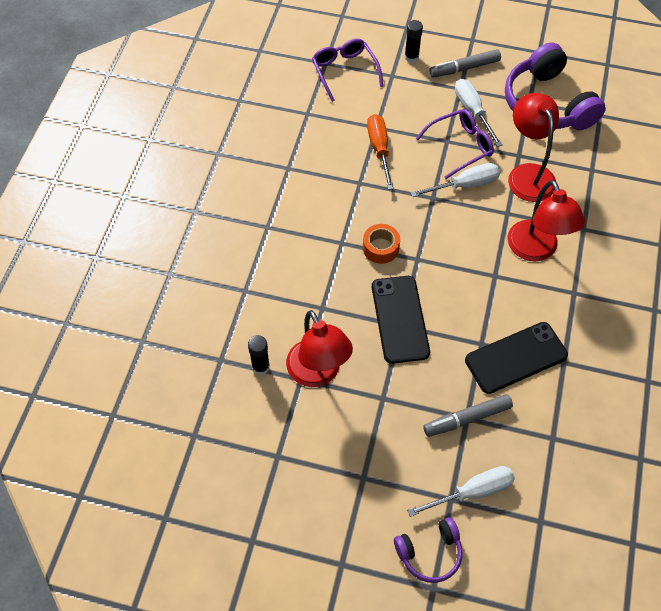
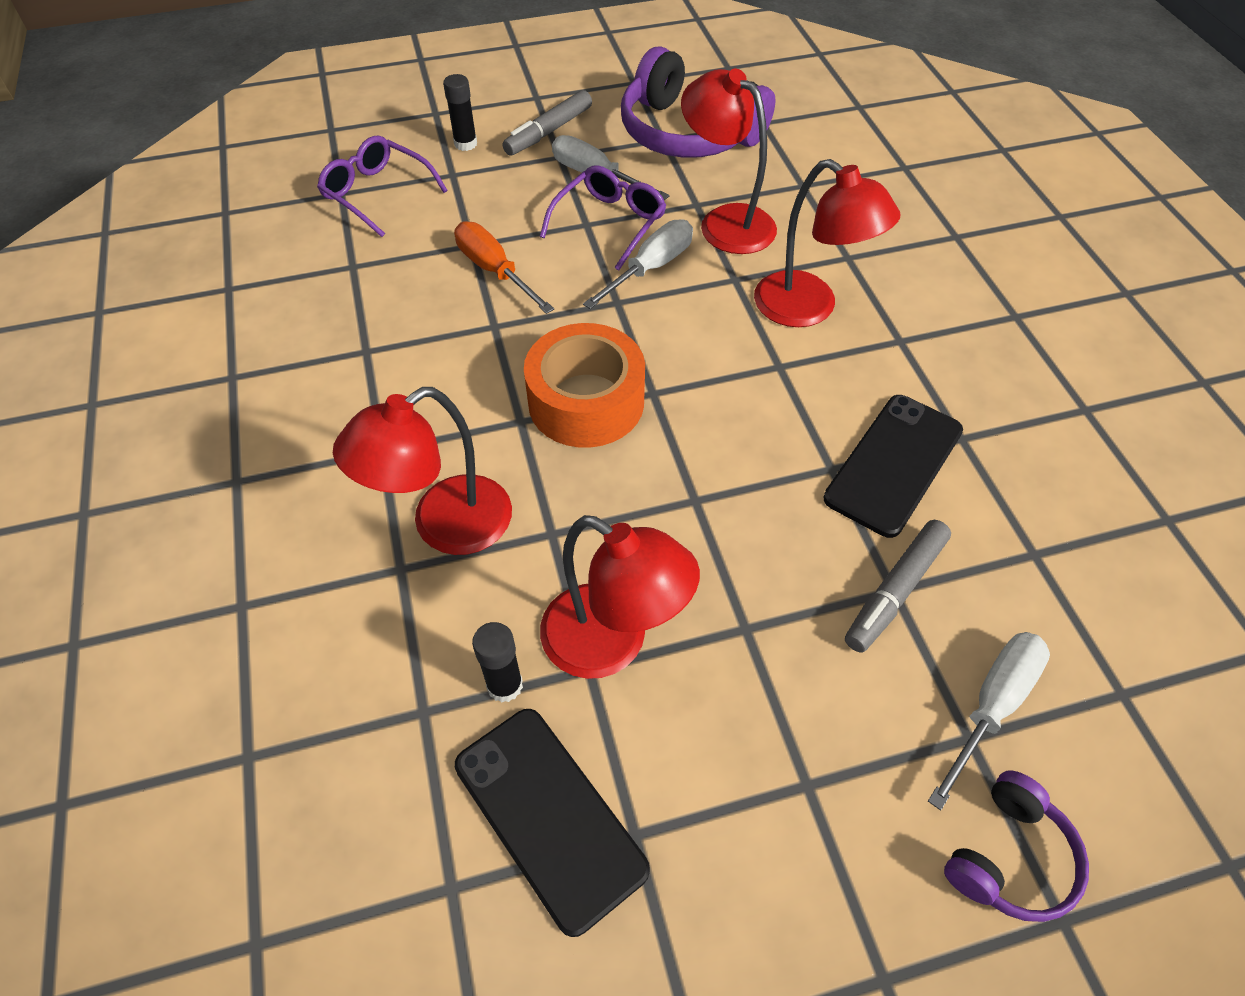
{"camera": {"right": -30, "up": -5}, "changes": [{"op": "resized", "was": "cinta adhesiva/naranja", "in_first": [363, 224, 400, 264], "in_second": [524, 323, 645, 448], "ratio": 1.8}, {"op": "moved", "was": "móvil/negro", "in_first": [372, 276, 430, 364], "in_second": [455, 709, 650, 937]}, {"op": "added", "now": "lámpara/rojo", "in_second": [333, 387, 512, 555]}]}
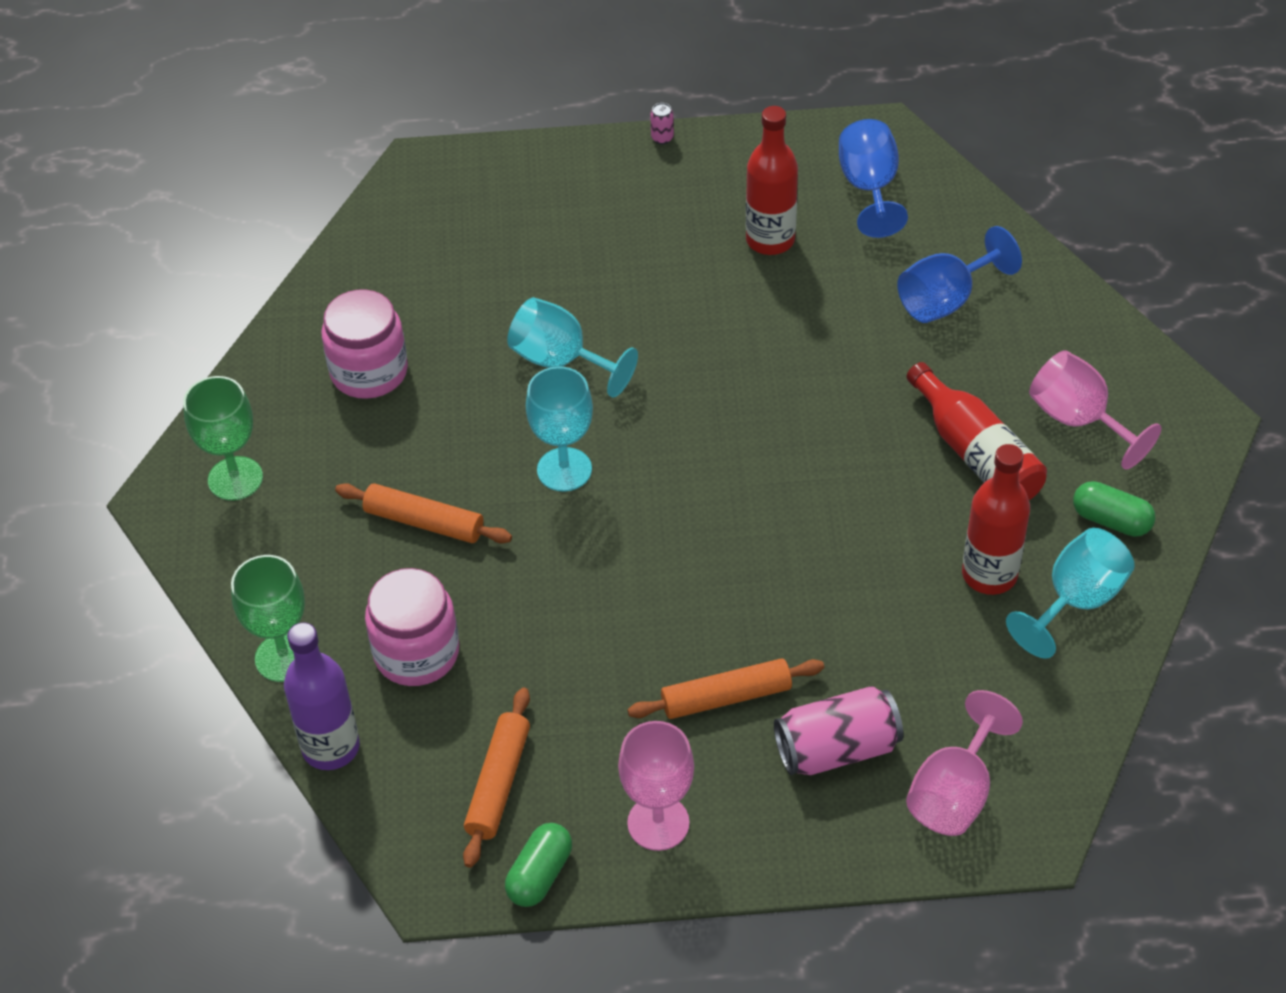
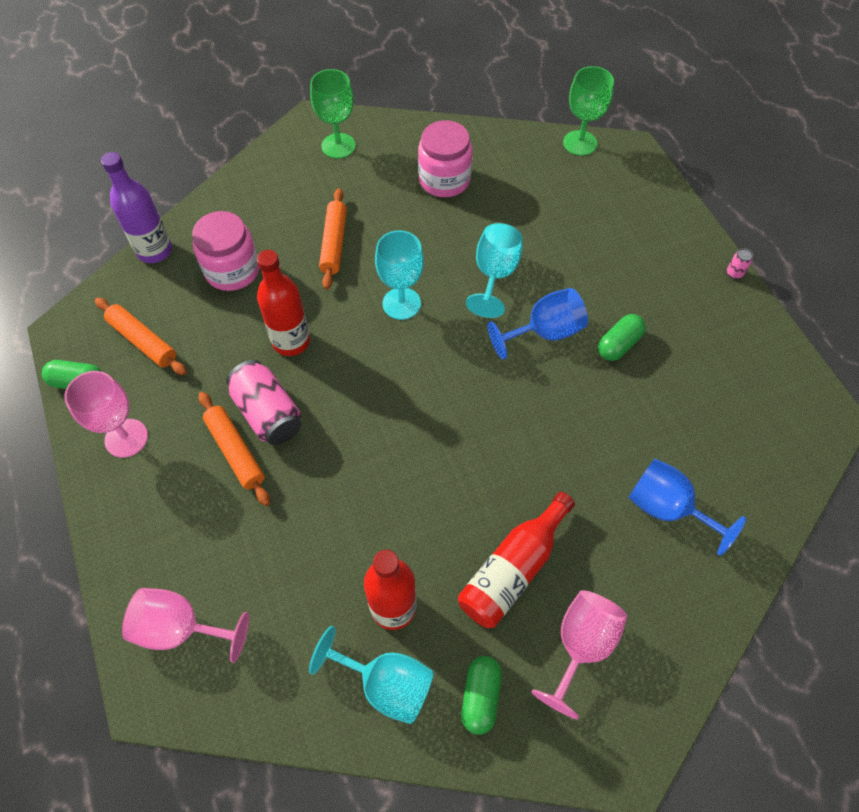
{"camera": {"right": 70, "up": 10}, "changes": [{"op": "moved", "was": "botella/rojo", "in_first": [746, 106, 798, 255], "in_second": [257, 250, 310, 356]}, {"op": "moved", "was": "copa/azul", "in_first": [839, 119, 908, 238], "in_second": [488, 288, 588, 360]}, {"op": "moved", "was": "copa/verde", "in_first": [231, 555, 305, 682], "in_second": [563, 66, 614, 156]}, {"op": "moved", "was": "lata/rosa", "in_first": [774, 686, 903, 775], "in_second": [226, 360, 301, 445]}, {"op": "turned", "was": "rodillo/naranja", "in_first": [463, 687, 530, 868], "in_second": [95, 298, 187, 375], "clockwise": 45}, {"op": "added", "now": "cápsula/verde", "in_second": [598, 314, 646, 361]}]}
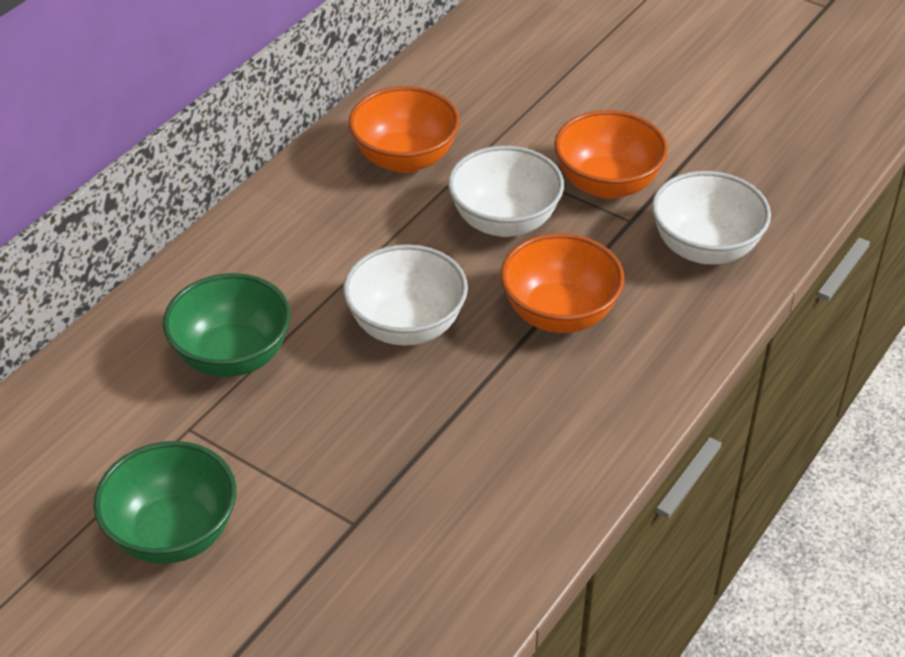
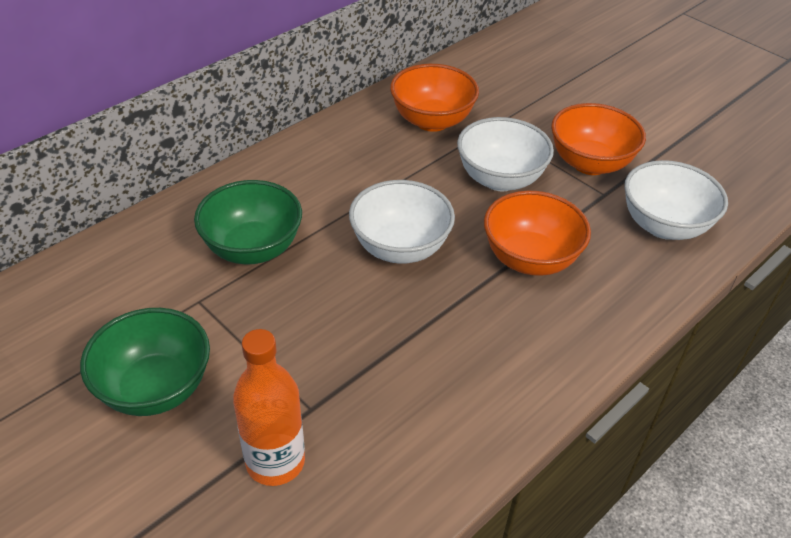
{"camera": {"right": 10, "up": 0}, "changes": [{"op": "added", "now": "botella/naranja", "in_second": [233, 329, 305, 486]}]}
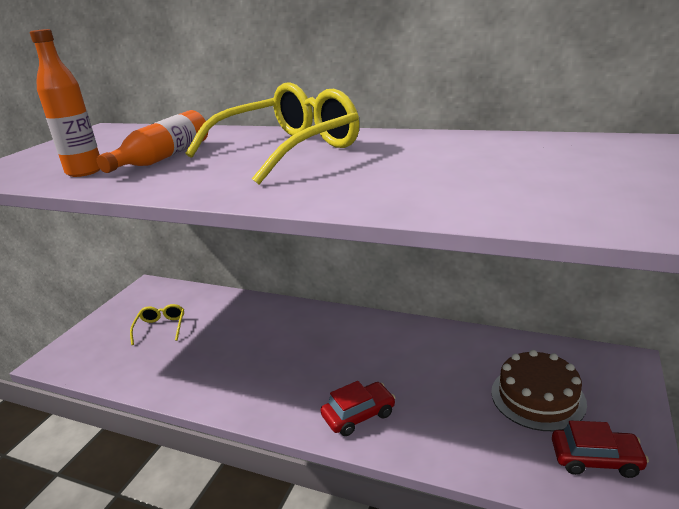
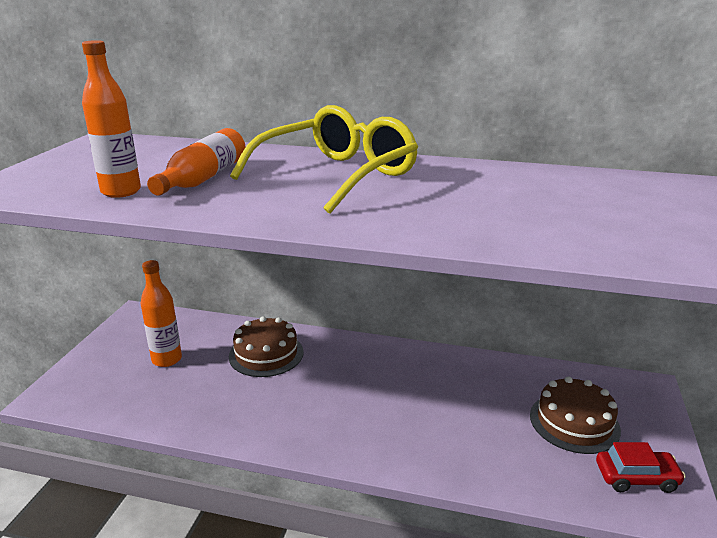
{"camera": {"right": -10, "up": 0}, "changes": [{"op": "replaced", "was": "gafas/amarillo", "now": "botella/naranja", "in_first": [130, 304, 184, 345], "in_second": [141, 260, 182, 367]}, {"op": "removed", "was": "coche/rojo", "in_first": [321, 381, 395, 436]}, {"op": "added", "now": "tarta/marrón", "in_second": [229, 316, 303, 377]}]}
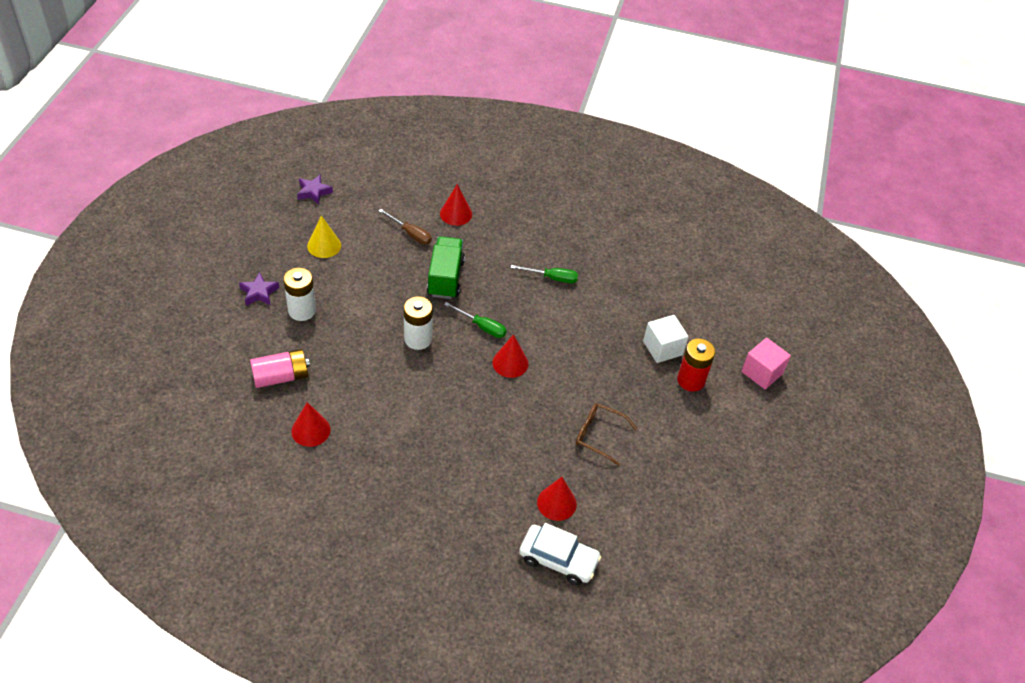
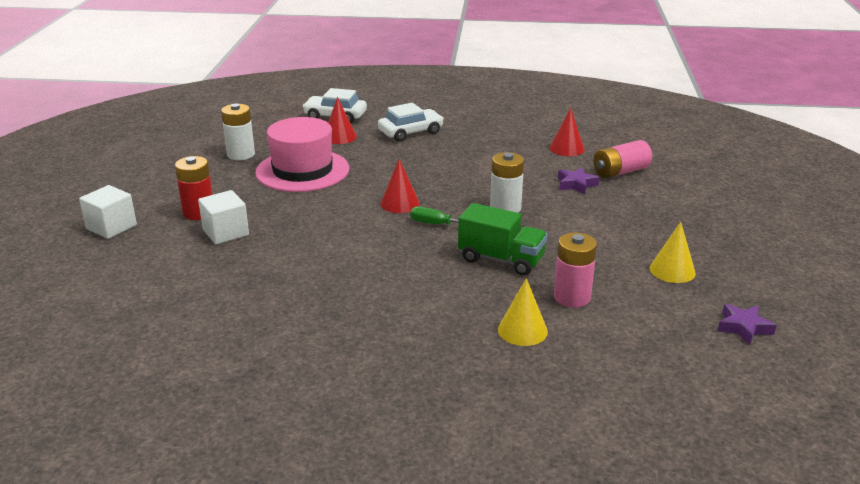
{"camera": {"right": 175, "up": -20}, "changes": [{"op": "recoloured", "was": "cono/rojo", "now": "cono/amarillo", "in_first": [440, 184, 472, 226], "in_second": [498, 278, 548, 346]}, {"op": "replaced", "was": "destornillador/marrón", "now": "pila/rosa", "in_first": [379, 209, 432, 245], "in_second": [554, 232, 597, 308]}, {"op": "turned", "was": "camión/verde", "in_first": [427, 236, 465, 299], "in_second": [458, 203, 548, 276], "clockwise": -60}, {"op": "removed", "was": "destornillador/verde", "in_first": [511, 265, 578, 283]}, {"op": "moved", "was": "pila/blanco", "in_first": [284, 268, 316, 321], "in_second": [221, 104, 255, 160]}, {"op": "moved", "was": "estrella/morado", "in_first": [239, 272, 279, 305], "in_second": [558, 167, 600, 194]}, {"op": "recoloured", "was": "cubo/rosa", "now": "cubo/blanco", "in_first": [741, 338, 791, 389], "in_second": [79, 185, 137, 239]}, {"op": "replaced", "was": "gafas/marrón", "now": "sombrero/rosa", "in_first": [576, 403, 637, 466], "in_second": [255, 117, 349, 192]}, {"op": "added", "now": "coche/blanco", "in_second": [378, 103, 444, 142]}]}
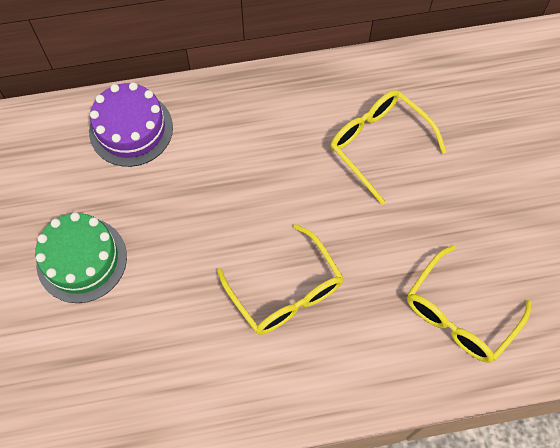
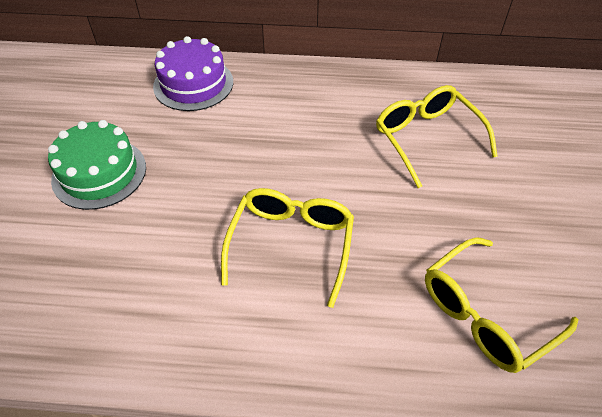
{"camera": {"right": 15, "up": -15}, "changes": [{"op": "turned", "was": "gafas/amarillo", "in_first": [217, 224, 344, 335], "in_second": [221, 188, 354, 308], "clockwise": -150}]}
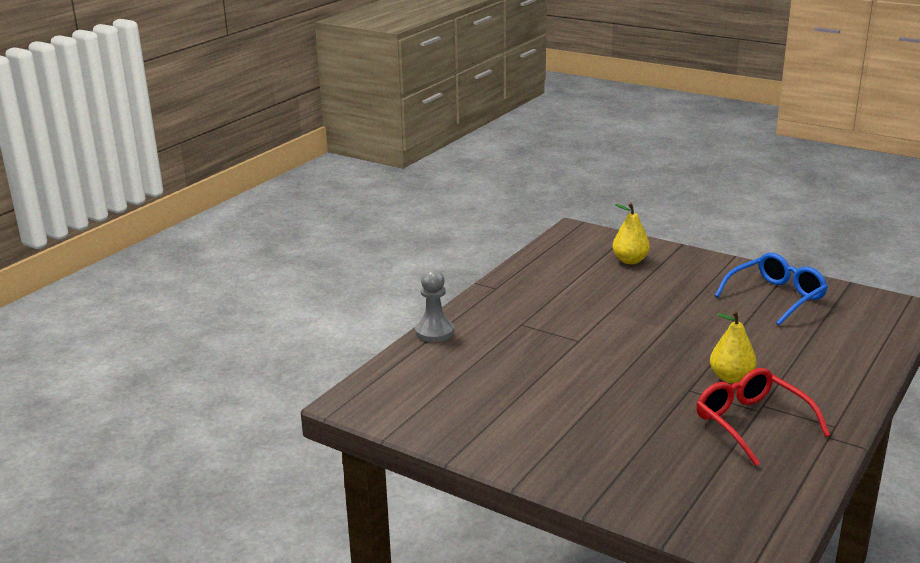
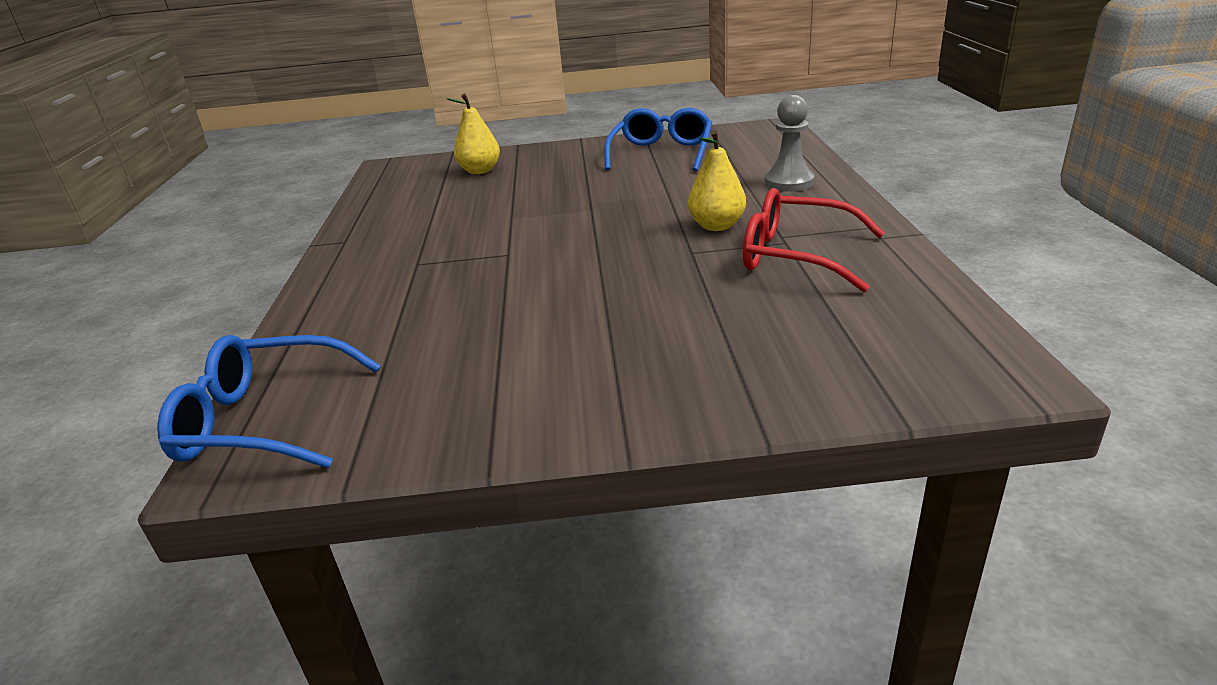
{"camera": {"right": -35, "up": 5}, "changes": [{"op": "moved", "was": "peón/gris", "in_first": [415, 269, 454, 342], "in_second": [765, 95, 814, 192]}, {"op": "added", "now": "gafas/azul", "in_second": [157, 335, 381, 468]}]}
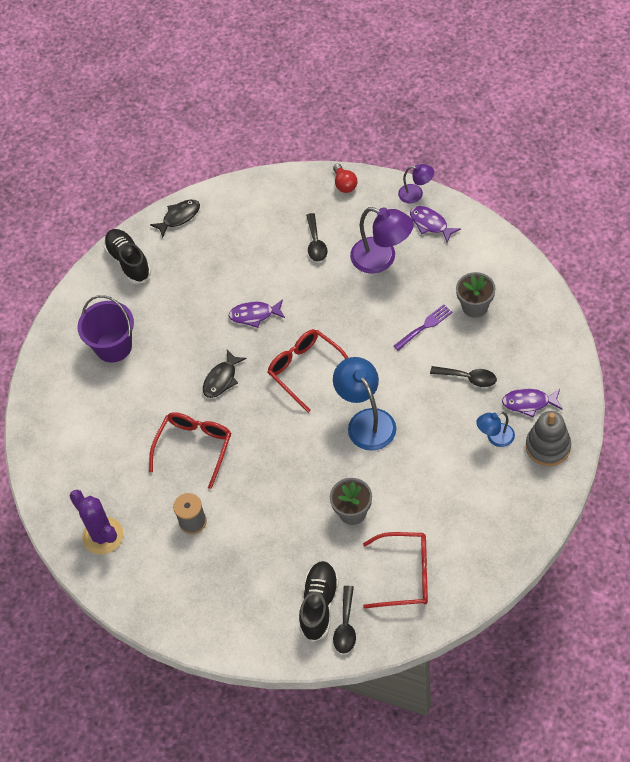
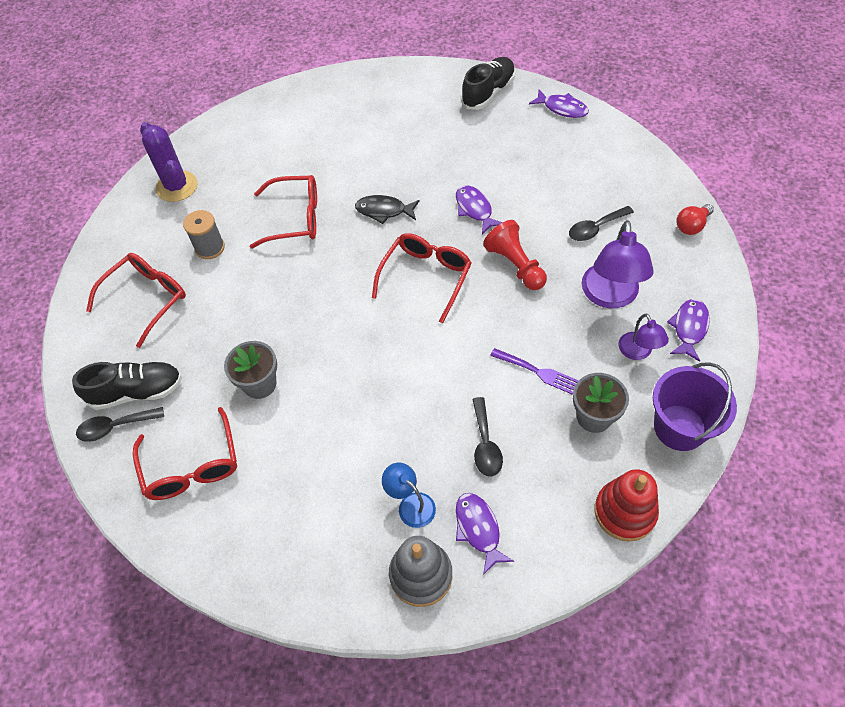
{"camera": {"right": 65, "up": 0}, "changes": [{"op": "moved", "was": "lámpara/morado", "in_first": [398, 164, 434, 203], "in_second": [618, 314, 669, 360]}, {"op": "recoloured", "was": "pez/negro", "now": "pez/morado", "in_first": [150, 200, 200, 238], "in_second": [529, 89, 589, 118]}, {"op": "moved", "was": "balde/morado", "in_first": [77, 295, 134, 363], "in_second": [653, 362, 737, 451]}, {"op": "removed", "was": "lámpara/azul", "in_first": [333, 357, 396, 451]}, {"op": "turned", "was": "cactus/morado", "in_first": [70, 489, 123, 555], "in_second": [140, 122, 197, 202], "clockwise": -60}, {"op": "added", "now": "peón/rojo", "in_second": [483, 220, 547, 290]}, {"op": "added", "now": "gafas/rojo", "in_second": [86, 253, 186, 348]}, {"op": "added", "now": "juguete apilable/rojo", "in_second": [595, 469, 659, 542]}]}
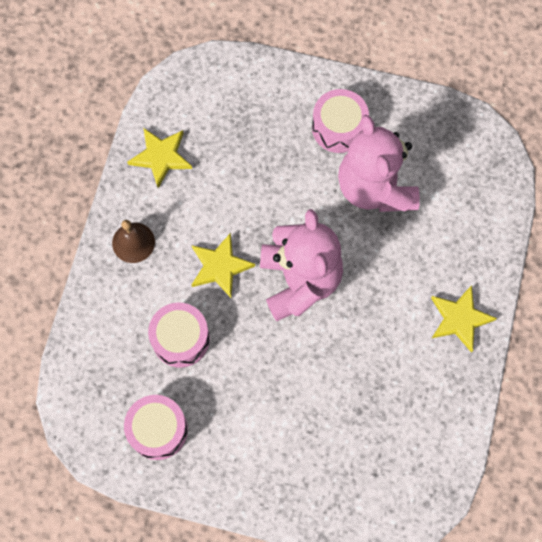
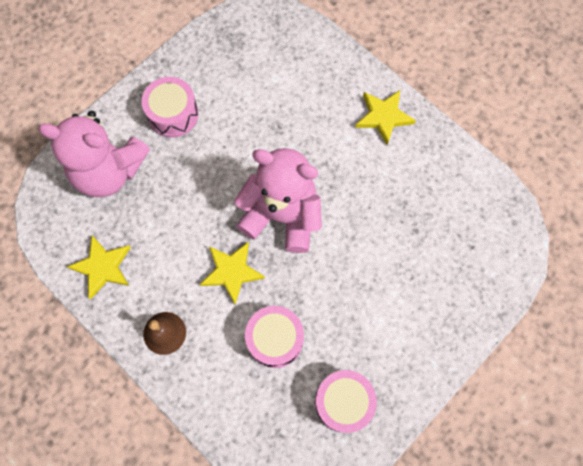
{"camera": {"right": -60, "up": 0}, "changes": [{"op": "moved", "was": "osito/rosa", "in_first": [338, 115, 420, 212], "in_second": [38, 111, 150, 197]}]}
